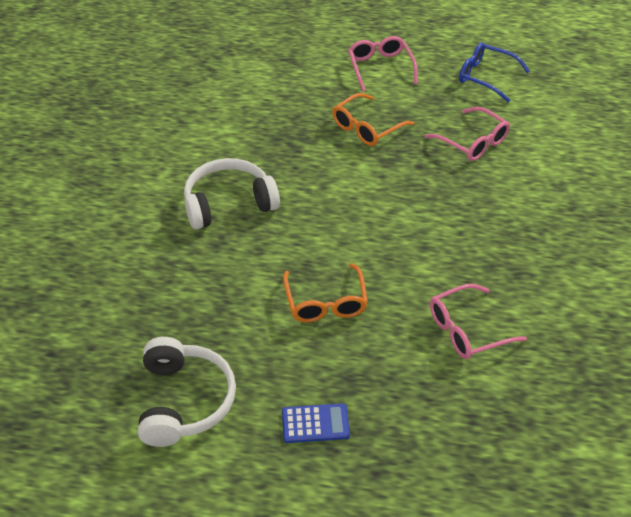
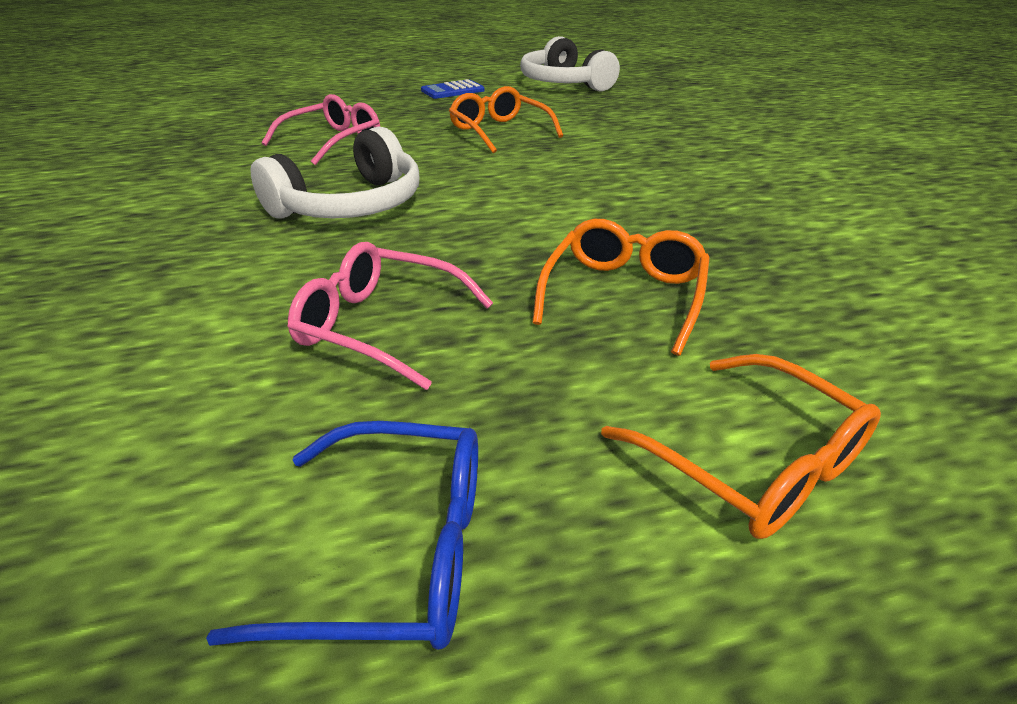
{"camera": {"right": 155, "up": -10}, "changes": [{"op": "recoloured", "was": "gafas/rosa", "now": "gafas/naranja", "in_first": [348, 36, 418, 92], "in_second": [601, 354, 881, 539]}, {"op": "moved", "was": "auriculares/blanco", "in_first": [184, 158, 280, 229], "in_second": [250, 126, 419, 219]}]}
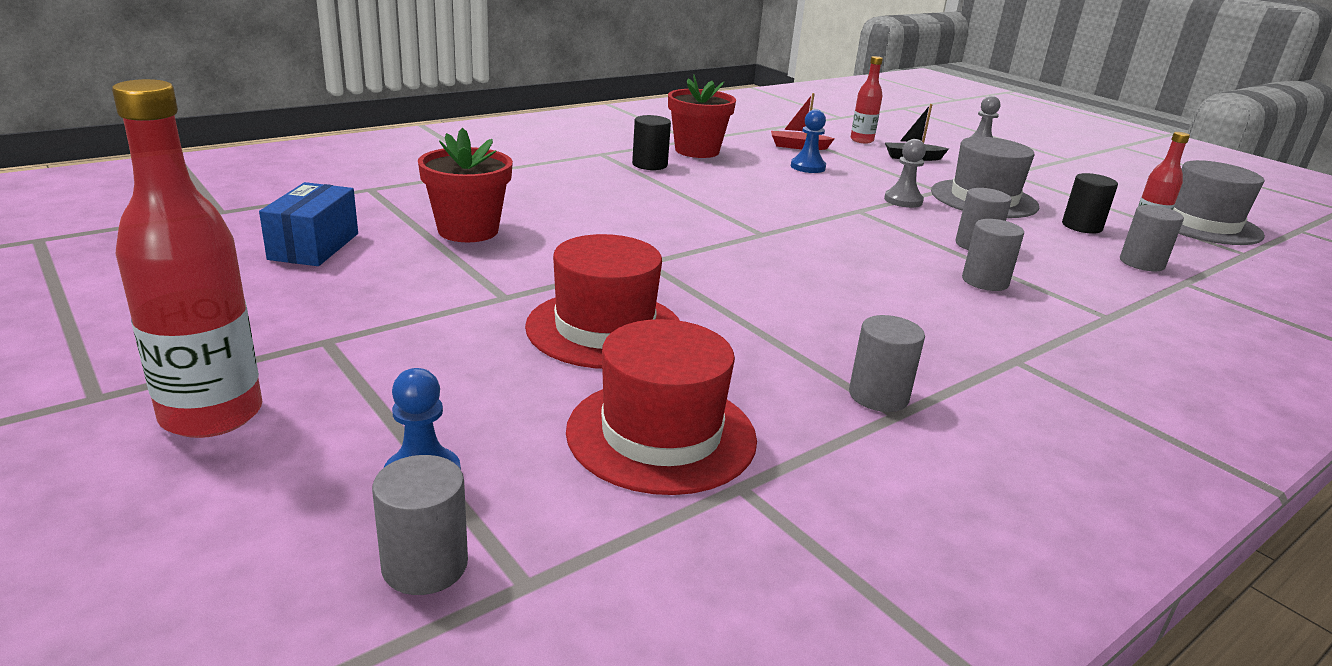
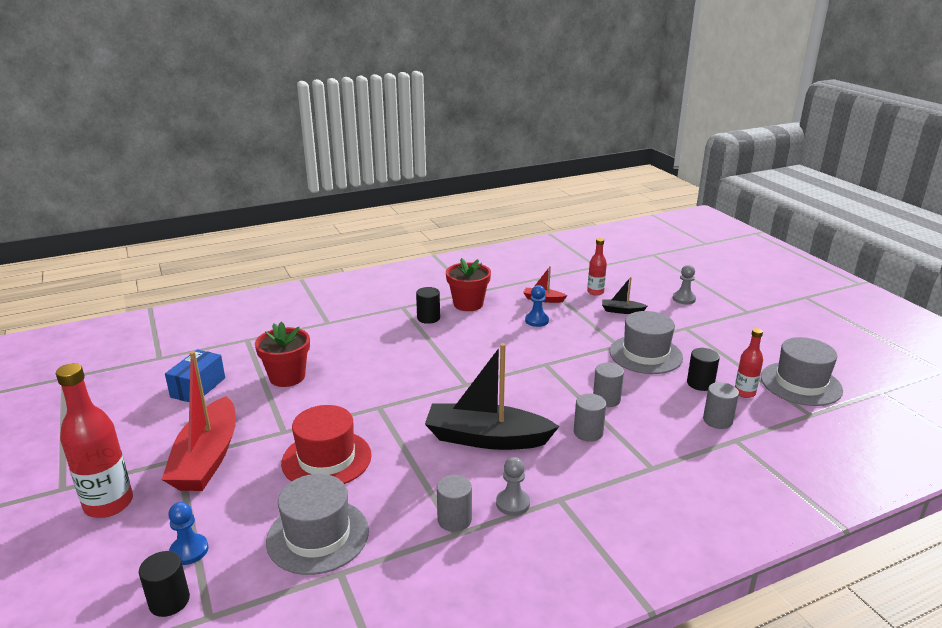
{"camera": {"right": 15, "up": 0}, "changes": [{"op": "moved", "was": "peón/gris", "in_first": [884, 139, 926, 208], "in_second": [496, 457, 530, 516]}, {"op": "recoloured", "was": "sombrero/rojo", "now": "sombrero/gris", "in_first": [566, 319, 757, 495], "in_second": [266, 474, 369, 575]}, {"op": "recoloured", "was": "cilindro/gris", "now": "cilindro/negro", "in_first": [372, 455, 468, 595], "in_second": [139, 551, 190, 617]}, {"op": "added", "now": "barco/negro", "in_second": [425, 343, 559, 450]}, {"op": "added", "now": "barco/rojo", "in_second": [162, 351, 236, 491]}]}
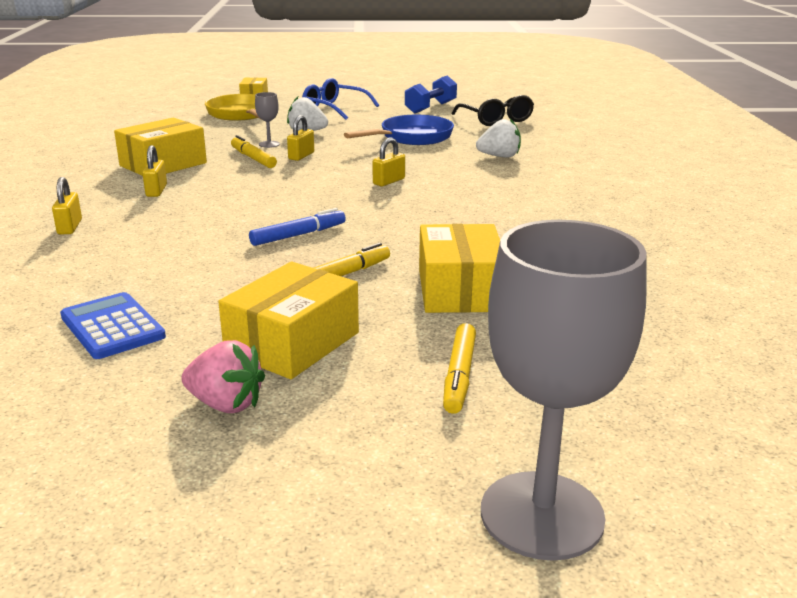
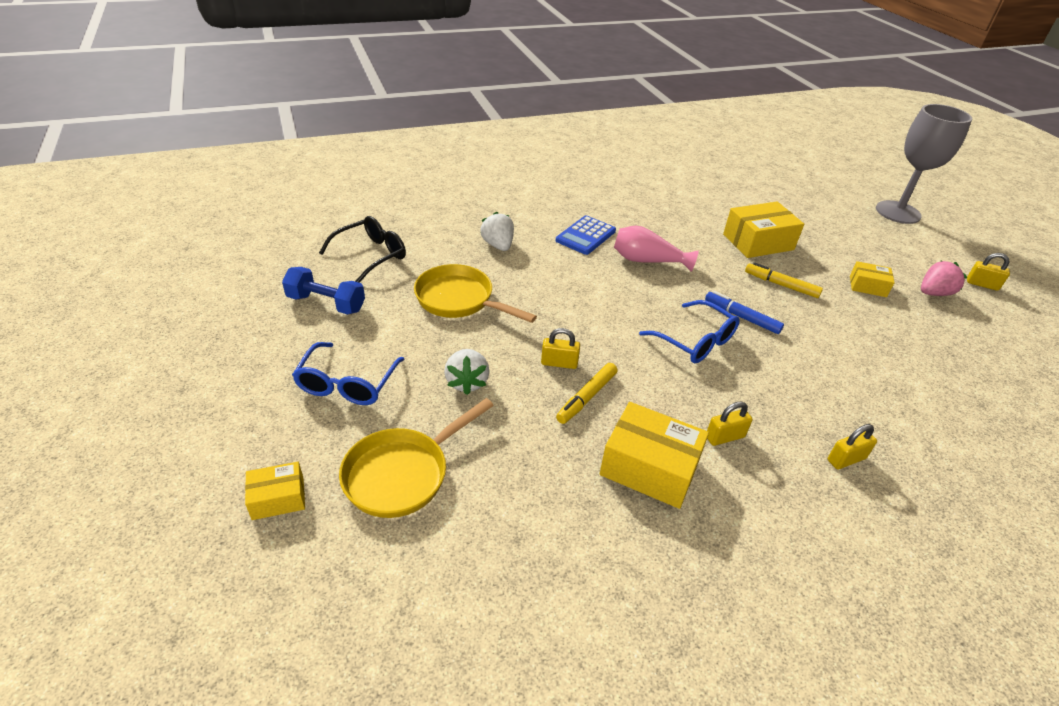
{"camera": {"right": -110, "up": 15}, "changes": [{"op": "removed", "was": "copa/gris", "in_first": [255, 92, 280, 148]}, {"op": "recoloured", "was": "sartén/azul", "now": "sartén/amarillo", "in_first": [344, 115, 454, 145], "in_second": [414, 264, 537, 323]}, {"op": "moved", "was": "candado/amarillo", "in_first": [373, 138, 405, 186], "in_second": [967, 253, 1010, 291]}, {"op": "resized", "was": "caja/amarillo", "in_first": [218, 262, 359, 379], "in_second": [850, 261, 895, 297], "ratio": 0.56}, {"op": "moved", "was": "calculadora/azul", "in_first": [60, 292, 166, 359], "in_second": [556, 216, 616, 255]}, {"op": "removed", "was": "rotulador/amarillo", "in_first": [443, 323, 476, 414]}, {"op": "turned", "was": "fresa/rosa", "in_first": [181, 340, 265, 413], "in_second": [921, 260, 967, 296], "clockwise": 60}, {"op": "added", "now": "florero/rosa", "in_second": [614, 226, 699, 272]}, {"op": "added", "now": "gafas/azul", "in_second": [639, 300, 740, 363]}]}
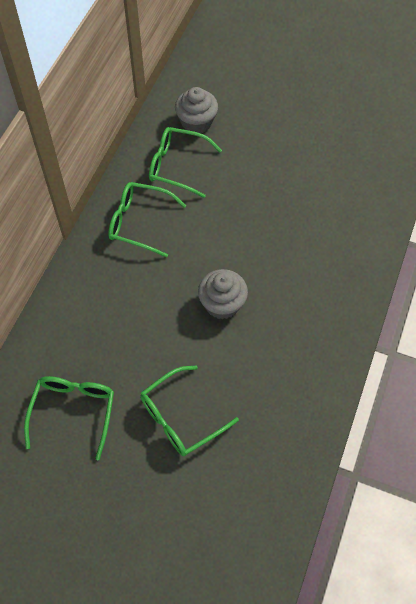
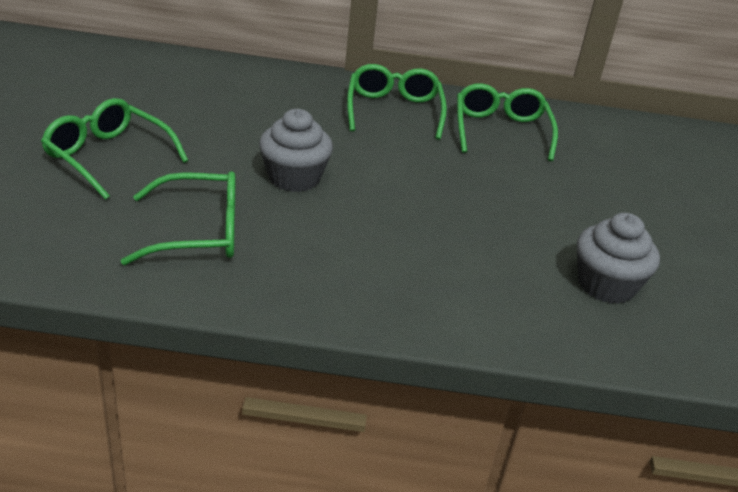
{"camera": {"right": 70, "up": -25}, "changes": [{"op": "moved", "was": "magdalena/gris", "in_first": [175, 87, 218, 133], "in_second": [577, 213, 660, 304]}, {"op": "moved", "was": "gafas/verde", "in_first": [24, 376, 114, 460], "in_second": [121, 171, 235, 265]}]}
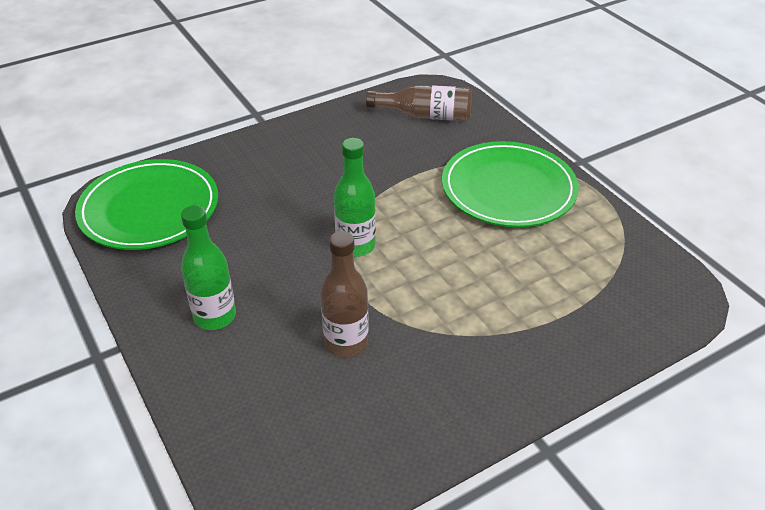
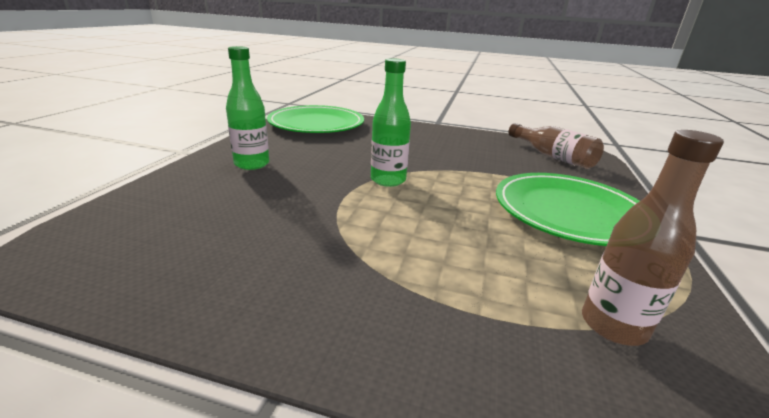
{"camera": {"right": 45, "up": -15}, "changes": [{"op": "moved", "was": "botella/marrón", "in_first": [321, 231, 369, 357], "in_second": [582, 130, 724, 346]}]}
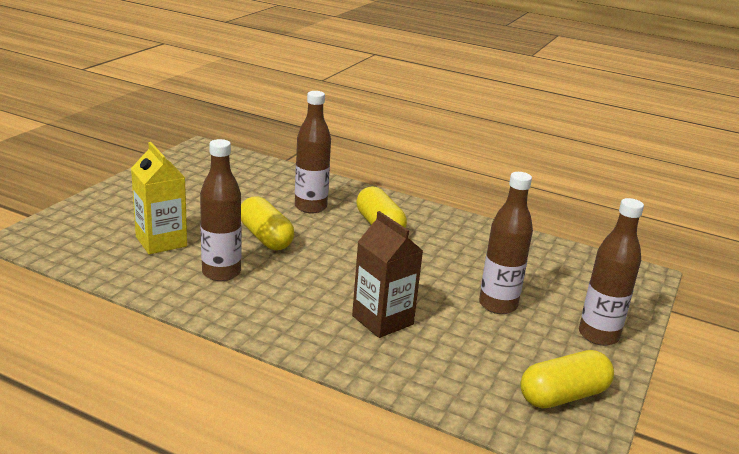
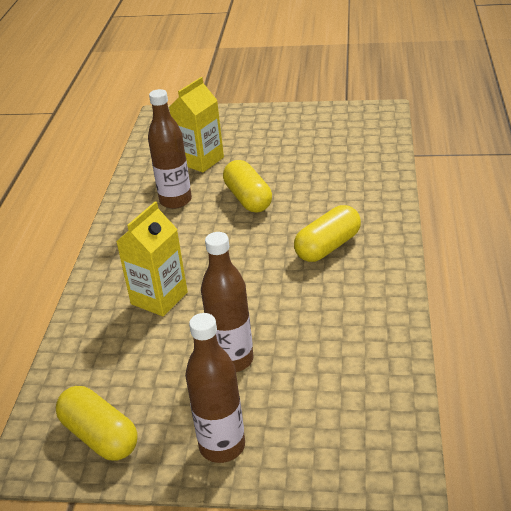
{"camera": {"right": 75, "up": 10}, "changes": [{"op": "removed", "was": "botella/marrón", "in_first": [295, 91, 331, 213]}, {"op": "turned", "was": "cápsula/amarillo", "in_first": [241, 196, 294, 250], "in_second": [223, 160, 272, 212], "clockwise": -60}, {"op": "recoloured", "was": "cartón de leche/marrón", "now": "cartón de leche/amarillo", "in_first": [352, 211, 423, 338], "in_second": [116, 201, 188, 317]}]}
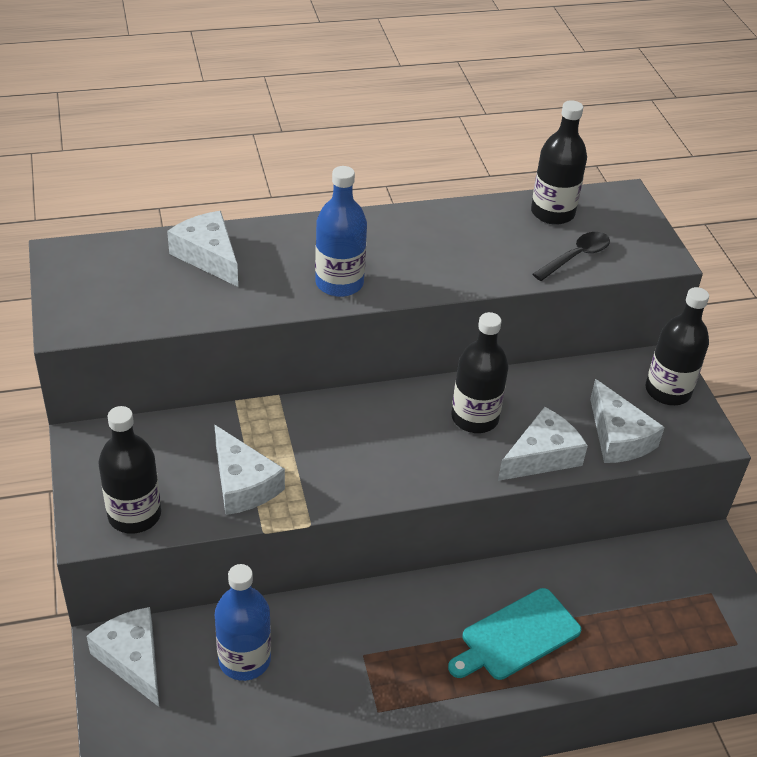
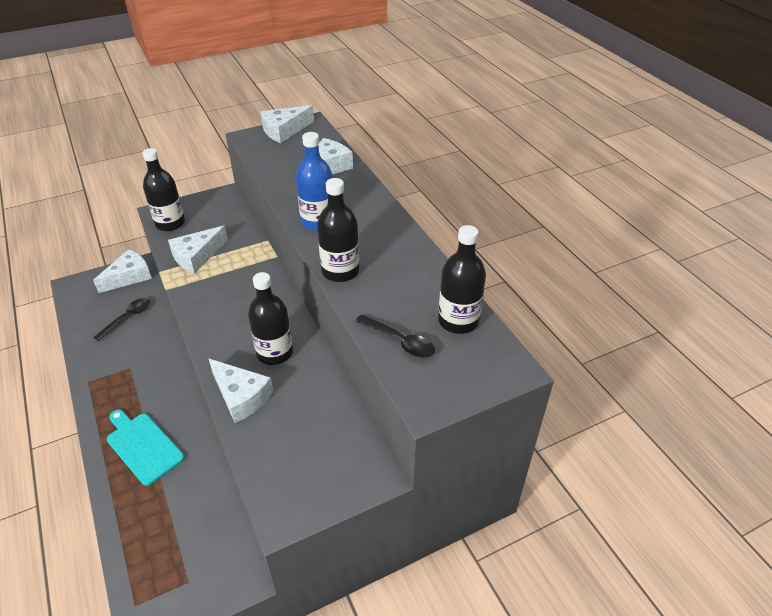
{"camera": {"right": 80, "up": 0}, "changes": [{"op": "moved", "was": "botella/negro", "in_first": [646, 287, 709, 405], "in_second": [317, 178, 359, 282]}, {"op": "moved", "was": "queso/blanco", "in_first": [590, 379, 665, 463], "in_second": [261, 105, 314, 143]}, {"op": "replaced", "was": "botella/azul", "now": "cuchara/negro", "in_first": [215, 564, 271, 681], "in_second": [93, 298, 150, 341]}]}
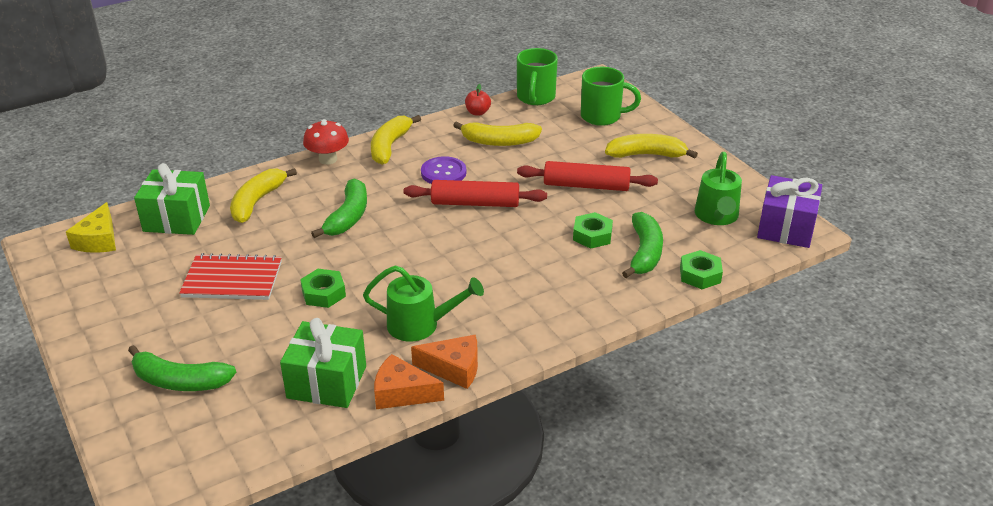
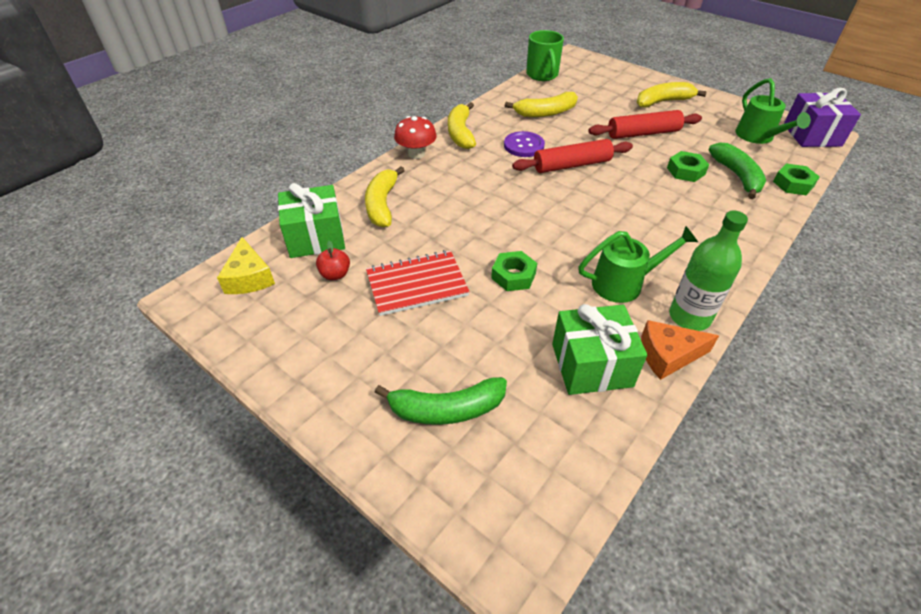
{"camera": {"right": -20, "up": 10}, "changes": [{"op": "removed", "was": "taza/verde", "in_first": [581, 67, 641, 126]}, {"op": "moved", "was": "manzana/rojo", "in_first": [465, 84, 491, 116], "in_second": [316, 240, 350, 280]}, {"op": "removed", "was": "plátano/verde", "in_first": [311, 178, 367, 238]}, {"op": "replaced", "was": "queso/naranja", "now": "botella/verde", "in_first": [411, 335, 478, 389], "in_second": [669, 211, 748, 331]}]}
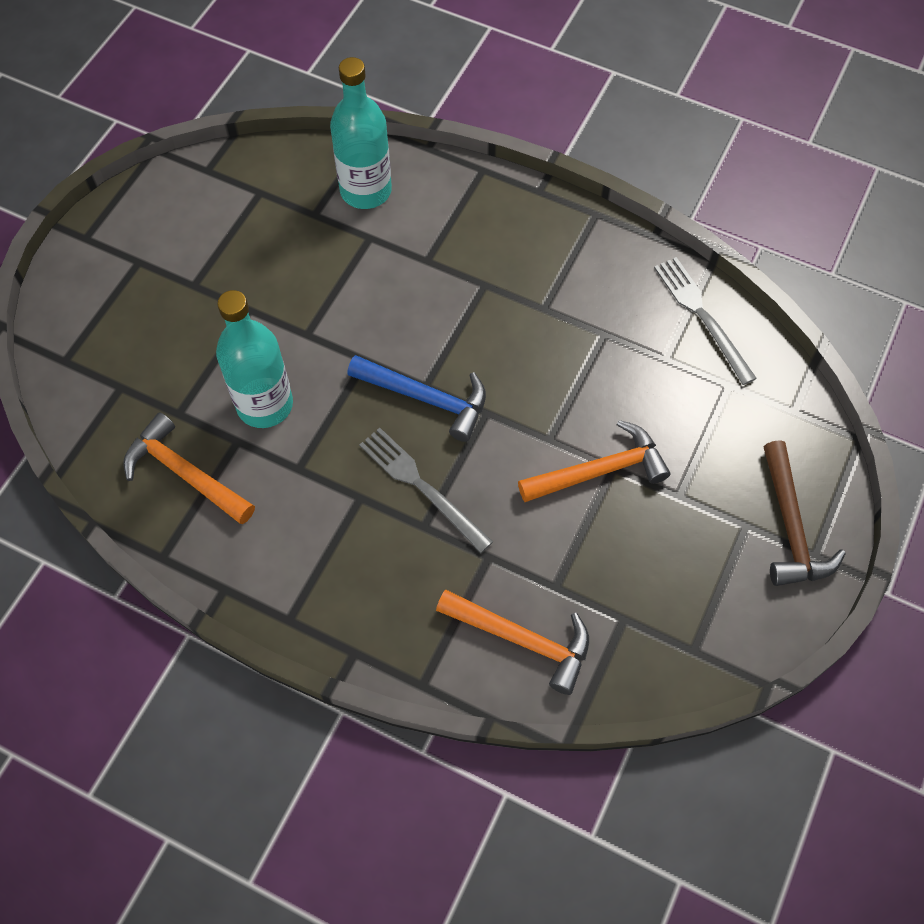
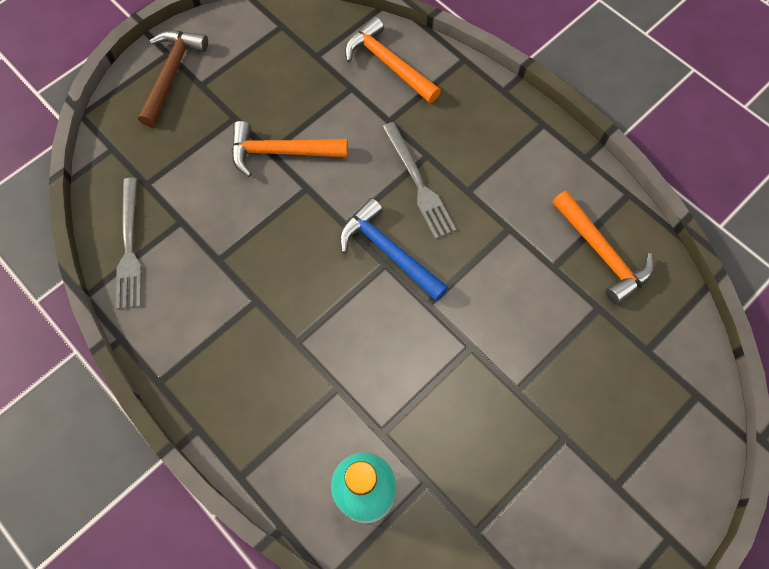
{"camera": {"right": -160, "up": 5}, "changes": [{"op": "removed", "was": "botella/turquesa", "in_first": [216, 290, 293, 428]}]}
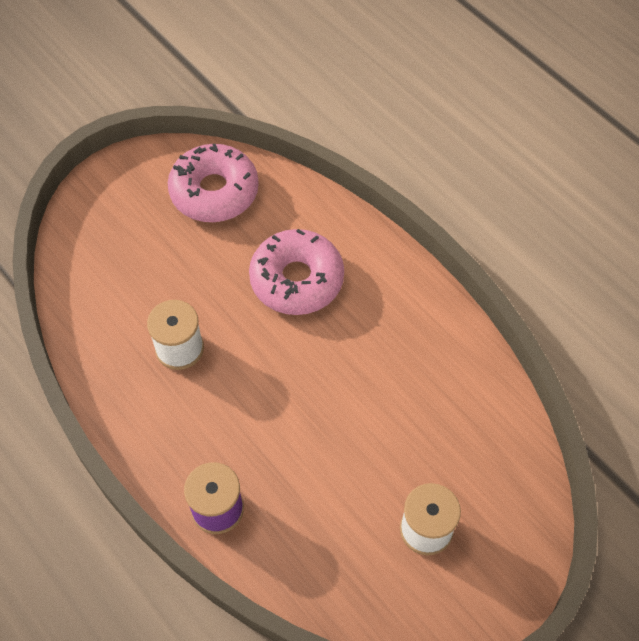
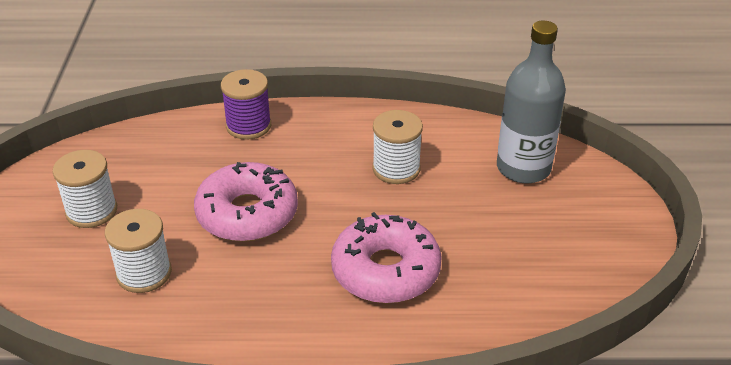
{"camera": {"right": 130, "up": -20}, "changes": [{"op": "moved", "was": "rosquilla/rosa", "in_first": [168, 144, 259, 222], "in_second": [194, 162, 298, 242]}, {"op": "added", "now": "botella/gris", "in_second": [497, 21, 566, 184]}, {"op": "added", "now": "carrete/blanco", "in_second": [105, 209, 172, 293]}]}
